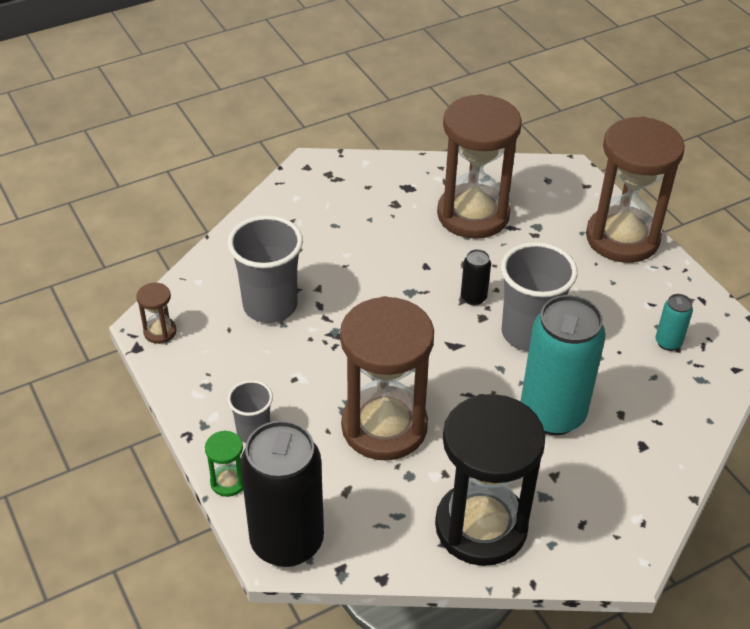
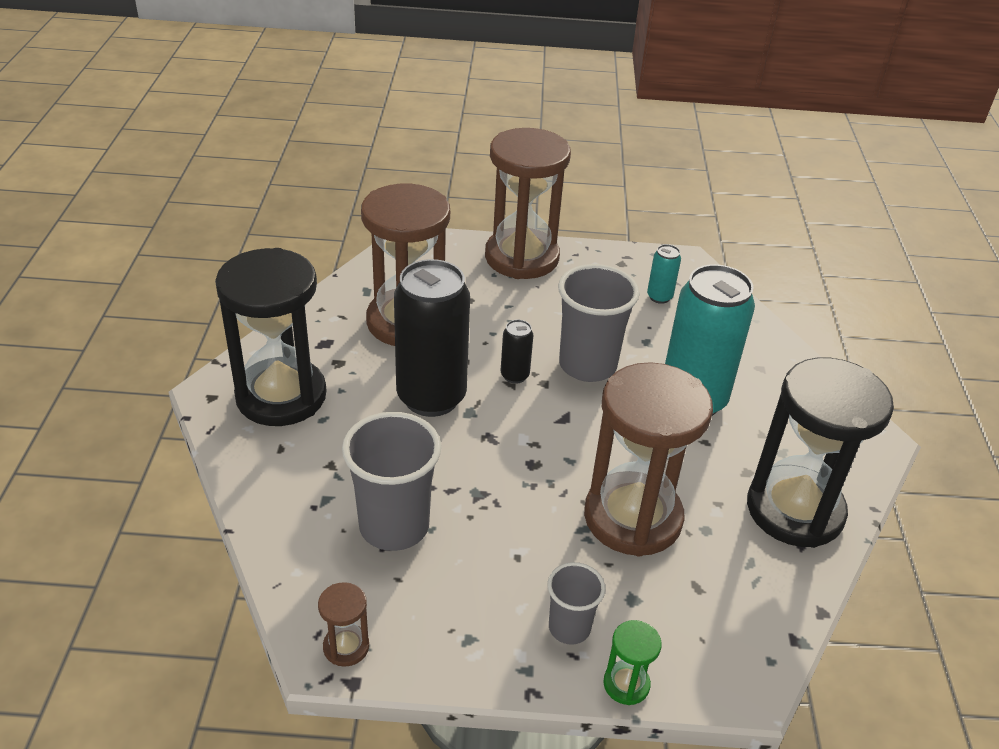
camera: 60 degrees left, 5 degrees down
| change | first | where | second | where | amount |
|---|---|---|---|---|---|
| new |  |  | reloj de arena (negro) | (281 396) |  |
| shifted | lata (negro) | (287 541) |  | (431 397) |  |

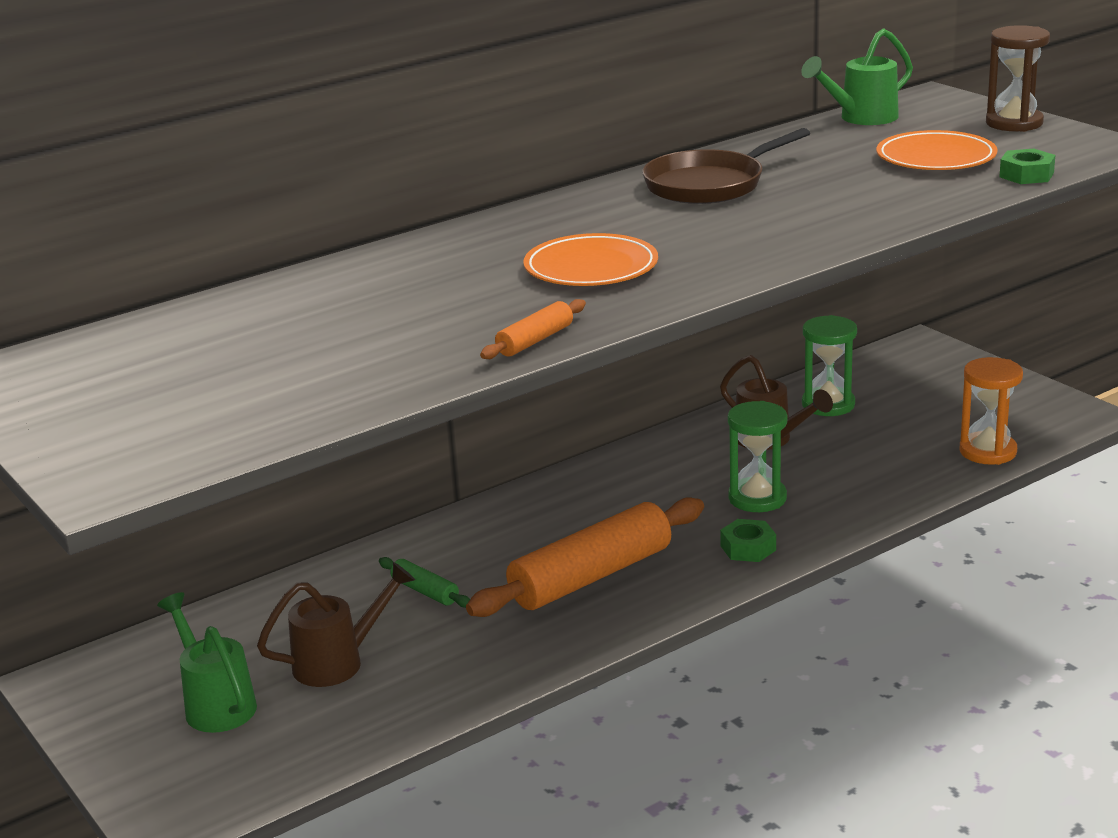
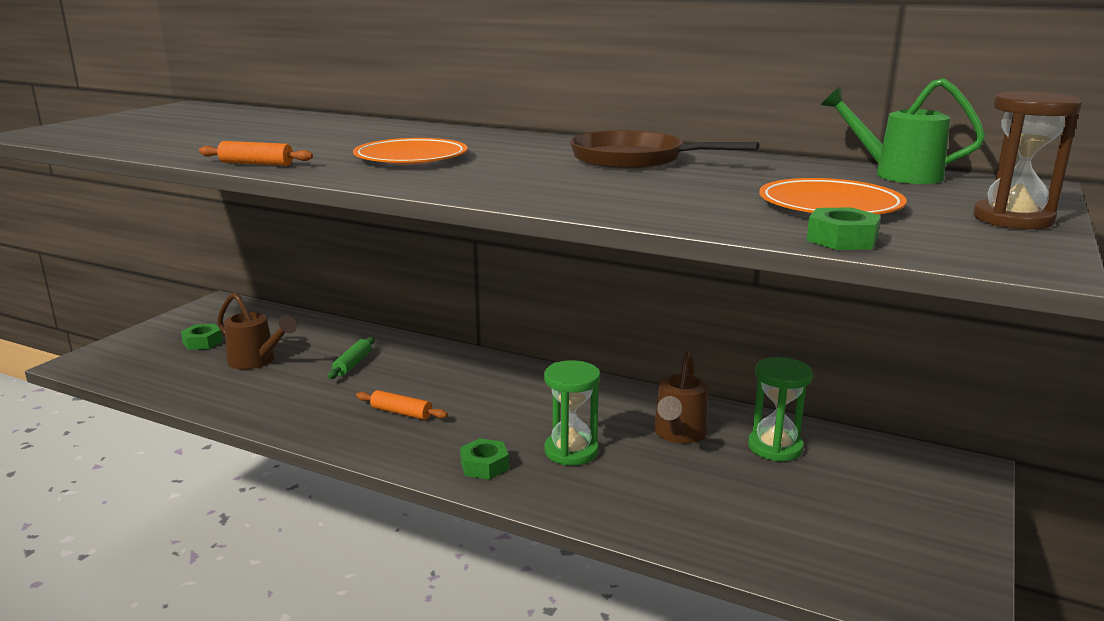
camera: 60 degrees right, 5 degrees down
| change | first | where | second | where | amount |
|---|---|---|---|---|---|
| swapped | regadera (verde) | (215 704) | tuerca (verde) | (202 342) |  |
| scaled | rodillo (naranja) | (591 577) |  | (401 413) | x0.45 |
| gone | reloj de arena (naranja) | (988 451) |  |  |  |

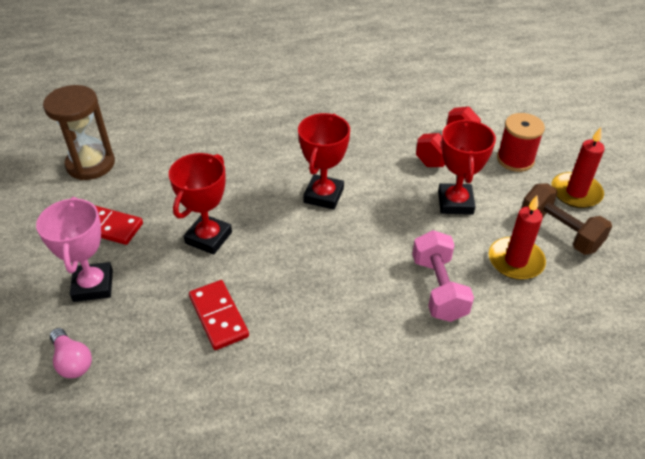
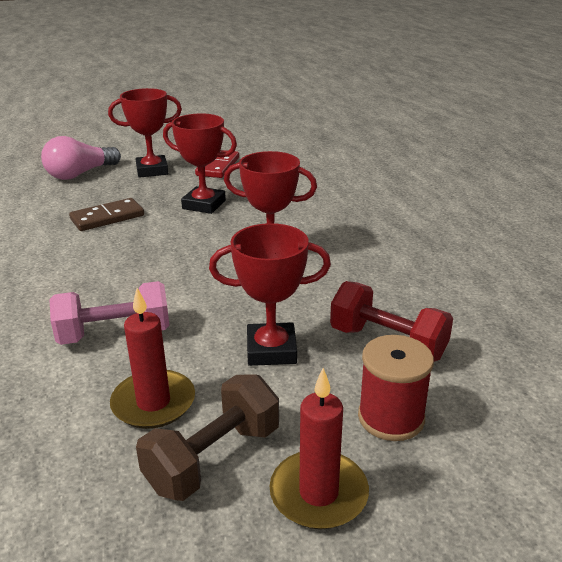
camera: 85 degrees right, 15 degrees down
| change | first | where | second | where | amount |
|---|---|---|---|---|---|
| scaled | bombilla (rosa) | (72 361) |  | (80 174) | x1.60 |
| repainted | ficha de dominó (rojo) | (219 316) | ficha de dominó (marrón) | (107 218) |  |
| repainted | trofeo (rosa) | (93 285) | trofeo (rojo) | (152 170) |  |
| gone | reloj de arena (marrón) | (90 164) |  |  |  |

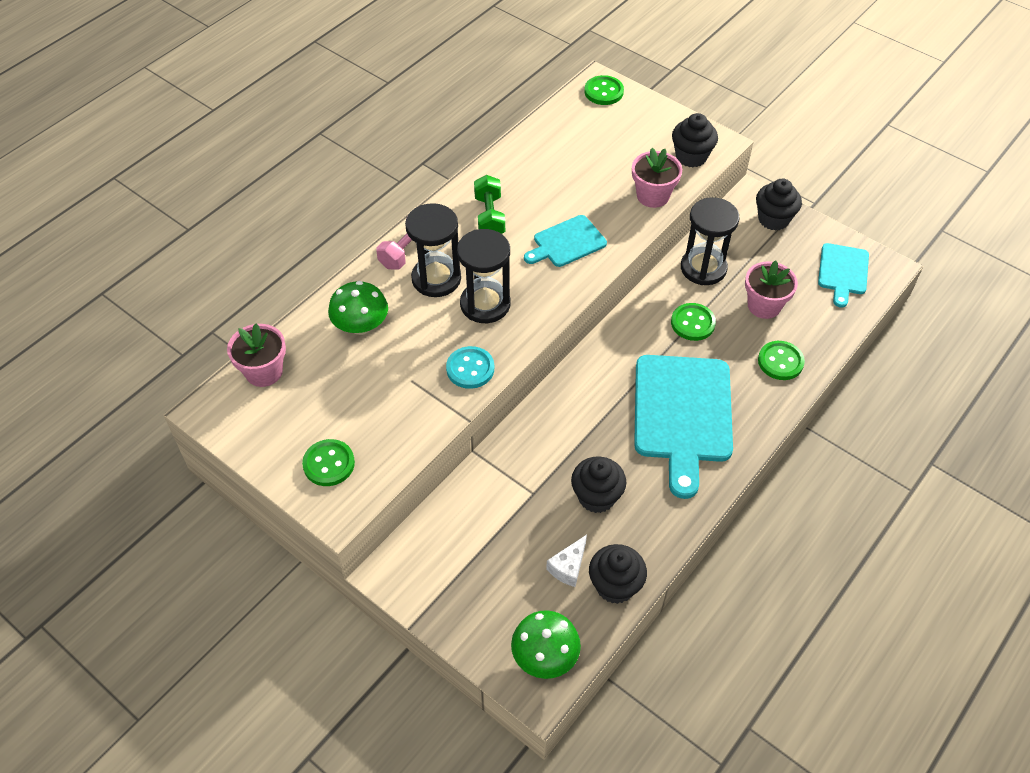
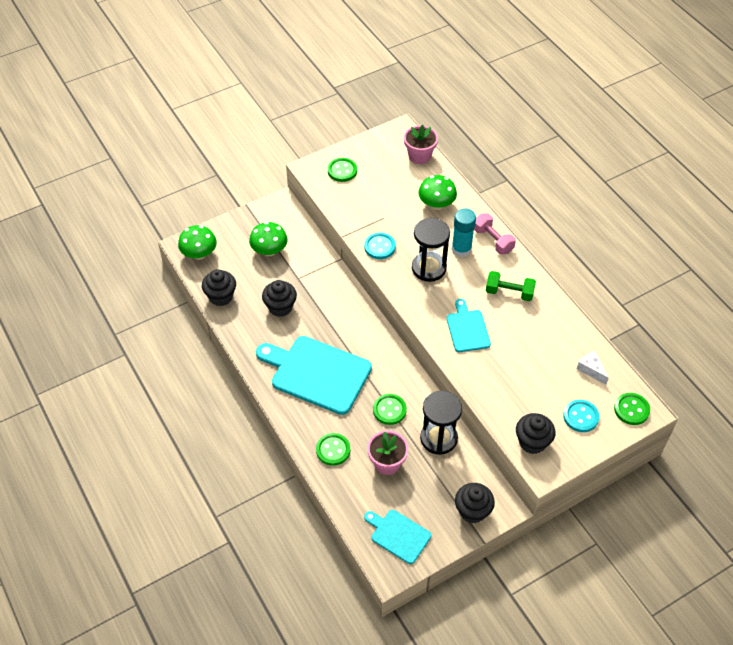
camera: 110 degrees right, 0 degrees up
| change | first | where | second | where | amount |
|---|---|---|---|---|---|
| new |  |  | seta (verde) | (269 250) |  |
| swapped | reloj de arena (negro) | (436 279) | barra de pegamento (turquesa) | (461 249) |  |
| new |  |  | botón (turquesa) | (581 417) |  |
| shifted | queso (blanco) | (568 567) |  | (591 370) |  |
| gone | maceta (rosa) | (653 196) |  |  |  |

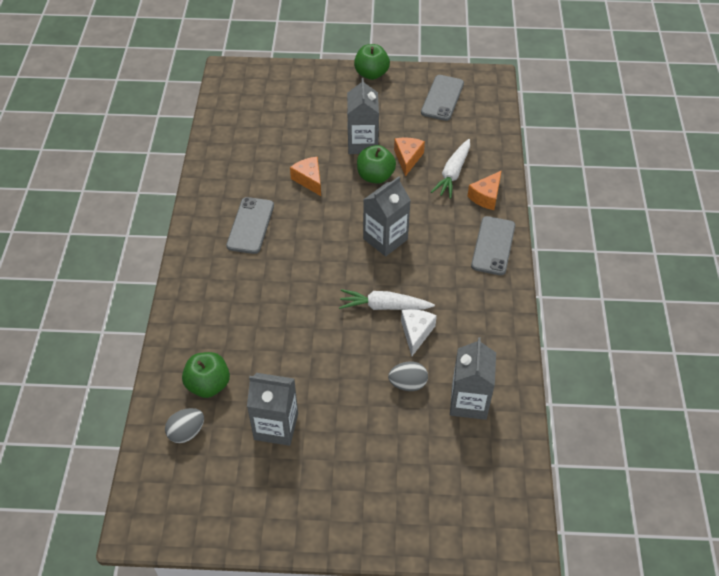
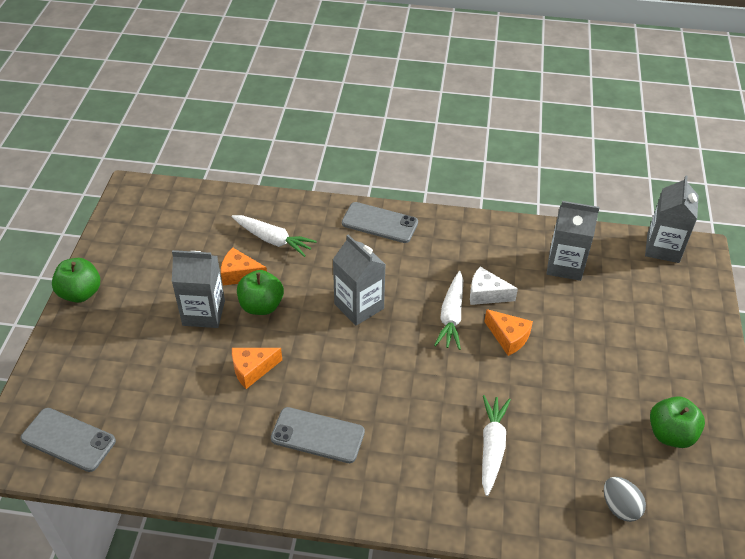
camera: 85 degrees left, 5 degrees down
| change | first | where | second | where | amount |
|---|---|---|---|---|---|
| shifted | móvil (gris) | (442 98) |  | (68 440) |  |
| new |  |  | zanahoria (blanco) | (492 447) |  |
| shifted | queso (naranja) | (486 196) |  | (508 337) |  |
| shifted | cartón de leche (gris) | (276 426) |  | (663 248) |  |
| shifted | manzana (verde) | (208 385) |  | (670 434) |  |
| gone | huevo (gris) | (408 384) |  |  |  |

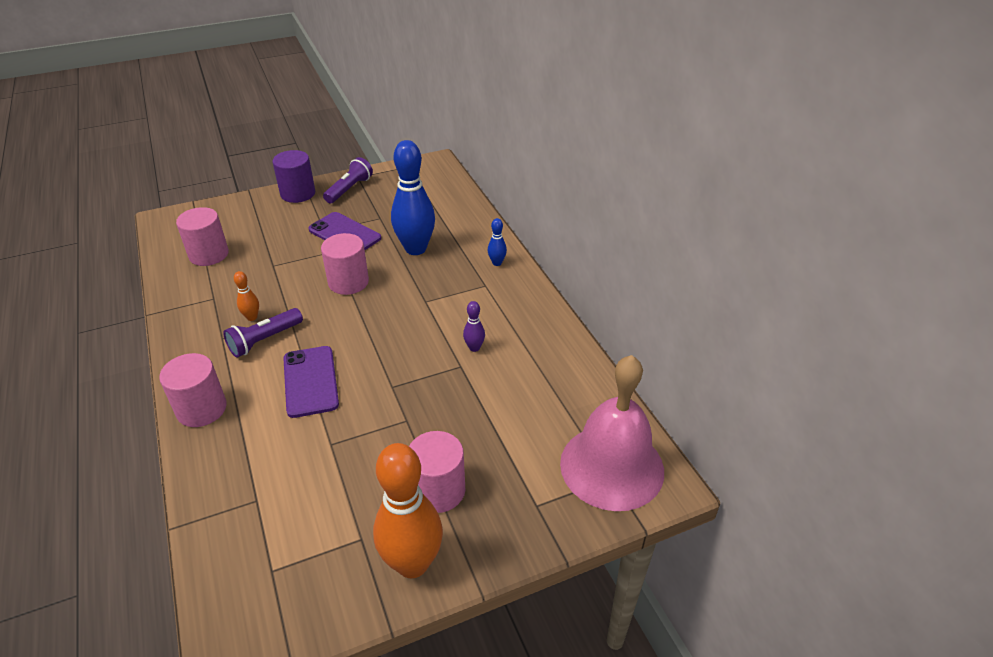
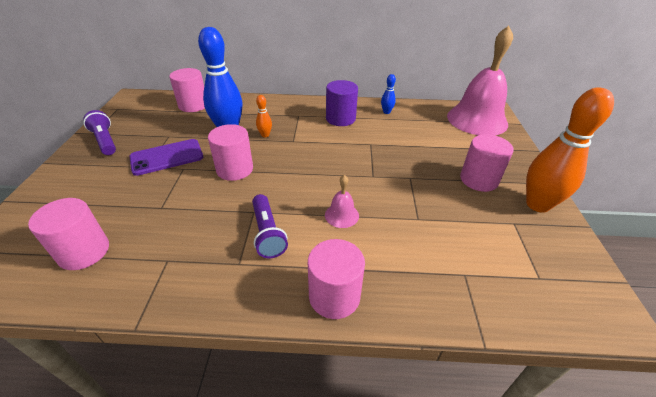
camera: 65 degrees left, 0 degrees up
| change | first | where | second | where | amount |
|---|---|---|---|---|---|
| new |  |  | cilindro (rosa) | (193 105) |  |
| shifted | bolo (naranja) | (252 317) |  | (265 135) |  |
| swapped | móvil (morado) | (310 381) | campana (rosa) | (341 215) |  |
| shifted | cilindro (morado) | (298 193) |  | (340 119) |  |
| shifted | bolo (azul) | (497 263) |  | (386 112) |  |
| gone | bolo (morado) | (474 348) |  |  |  |

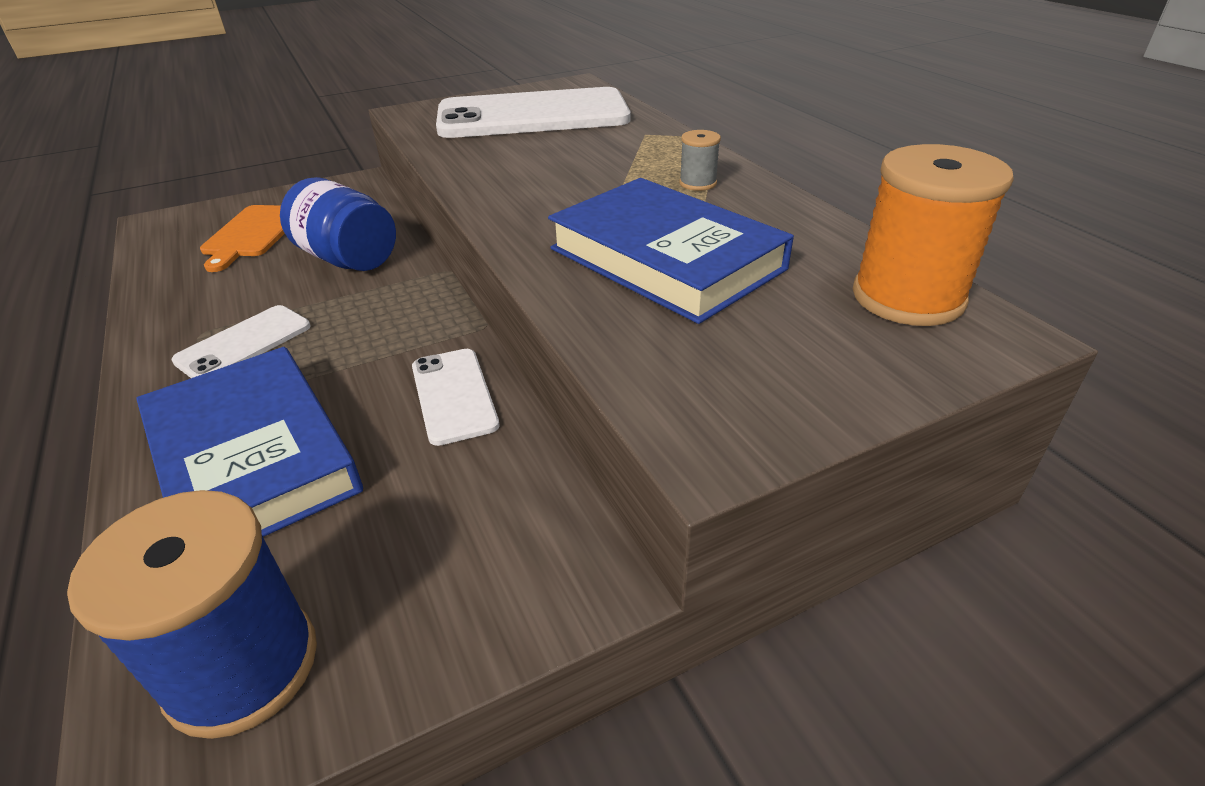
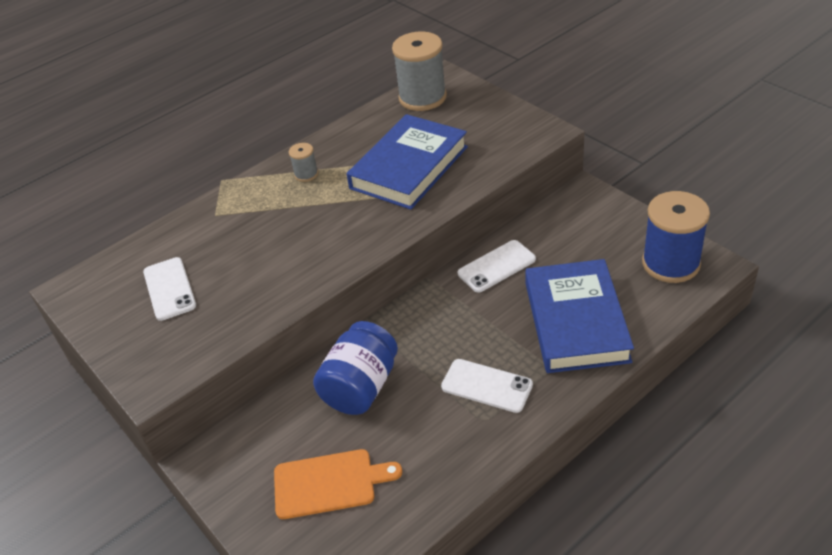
camera: 100 degrees left, 5 degrees up
| change | first | where | second | where | amount |
|---|---|---|---|---|---|
| scaled | móvil (blanco) | (533 116) |  | (169 289) | x0.47 |
| repainted | carrete (naranja) | (907 297) | carrete (gris) | (422 97) |  |
| rotated | libro (azul) | (253 457) |  | (576 321) | 45 degrees counterclockwise |

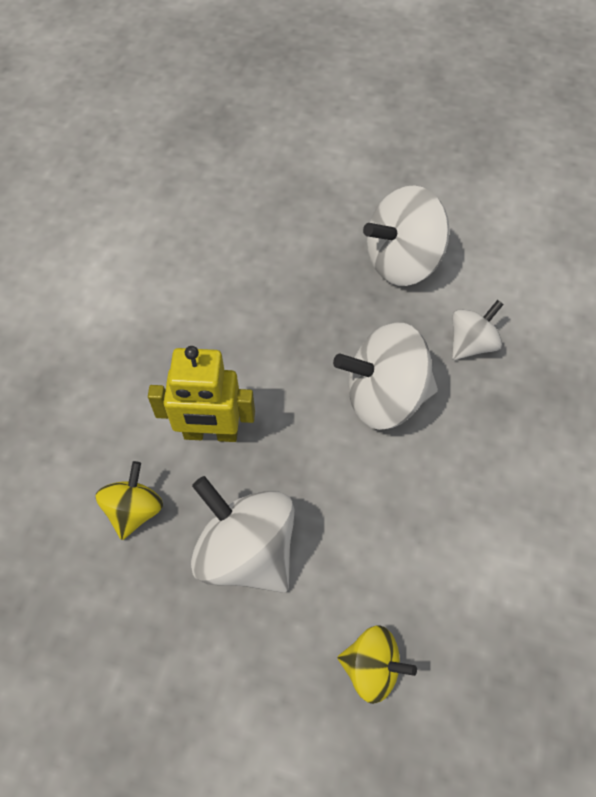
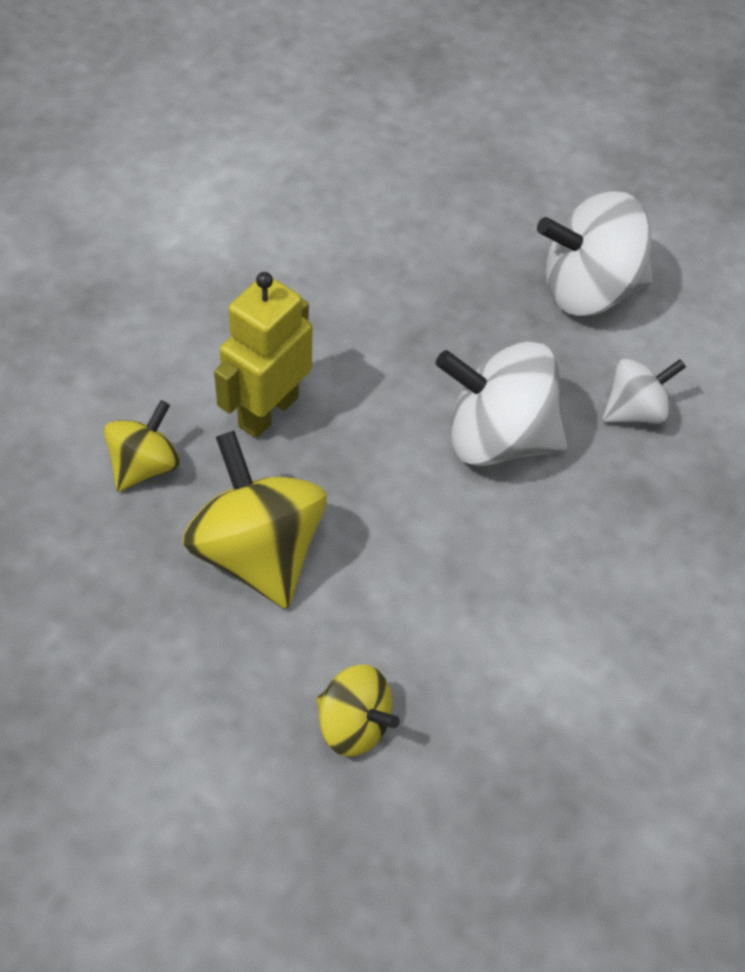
camera: 15 degrees right, 5 degrees down
| change | first | where | second | where | amount |
|---|---|---|---|---|---|
| repainted | peonza (blanco) | (246 551) | peonza (amarillo) | (257 552) |  |
| rotated | robot (amarillo) | (211 433) |  | (268 411) | 105 degrees clockwise |

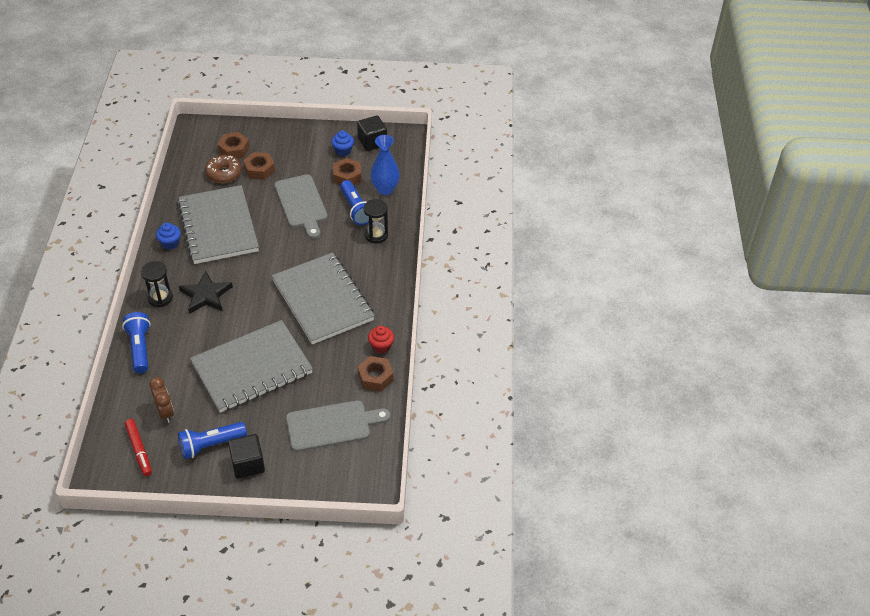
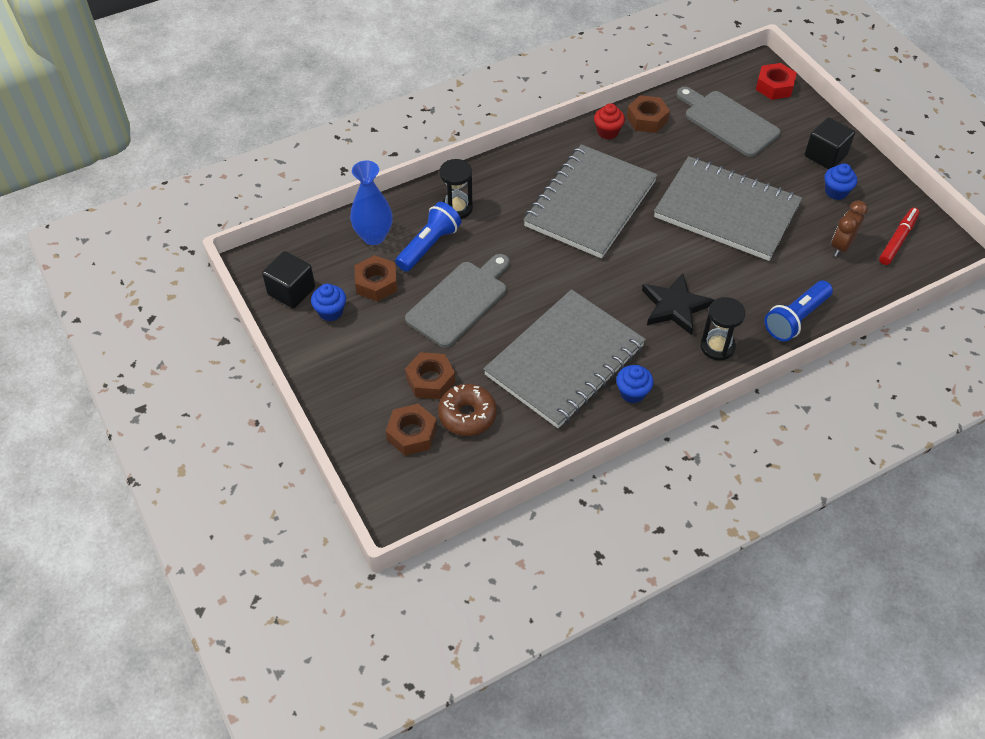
camera: 120 degrees left, 5 degrees up
| change | first | where | second | where | amount |
|---|---|---|---|---|---|
| new |  |  | tuerca (rojo) | (774 86) |  |
| swapped | lámpara de mano (azul) | (210 445) | magdalena (azul) | (836 192) |  |

